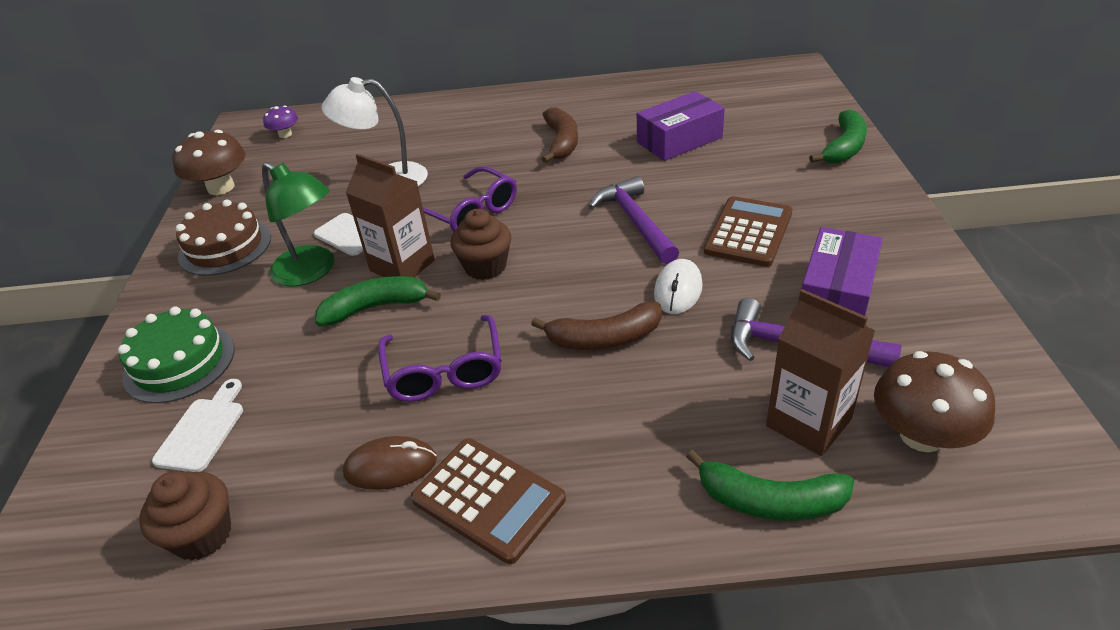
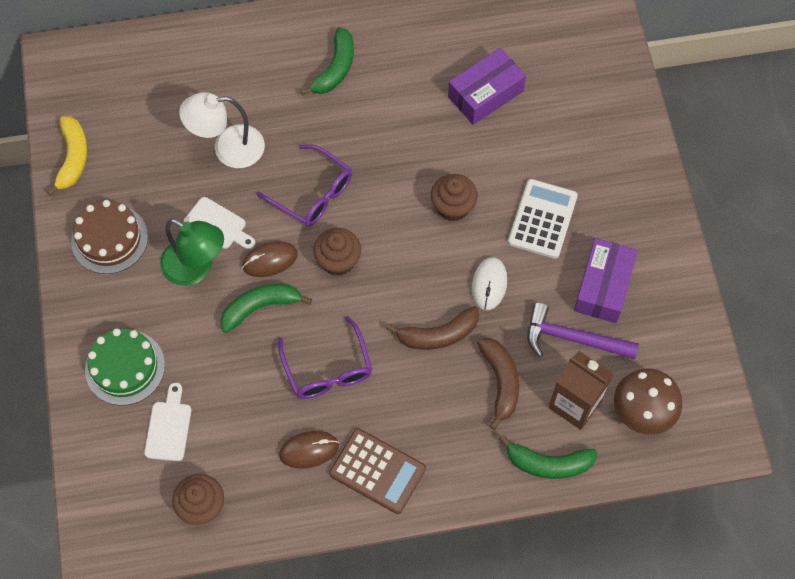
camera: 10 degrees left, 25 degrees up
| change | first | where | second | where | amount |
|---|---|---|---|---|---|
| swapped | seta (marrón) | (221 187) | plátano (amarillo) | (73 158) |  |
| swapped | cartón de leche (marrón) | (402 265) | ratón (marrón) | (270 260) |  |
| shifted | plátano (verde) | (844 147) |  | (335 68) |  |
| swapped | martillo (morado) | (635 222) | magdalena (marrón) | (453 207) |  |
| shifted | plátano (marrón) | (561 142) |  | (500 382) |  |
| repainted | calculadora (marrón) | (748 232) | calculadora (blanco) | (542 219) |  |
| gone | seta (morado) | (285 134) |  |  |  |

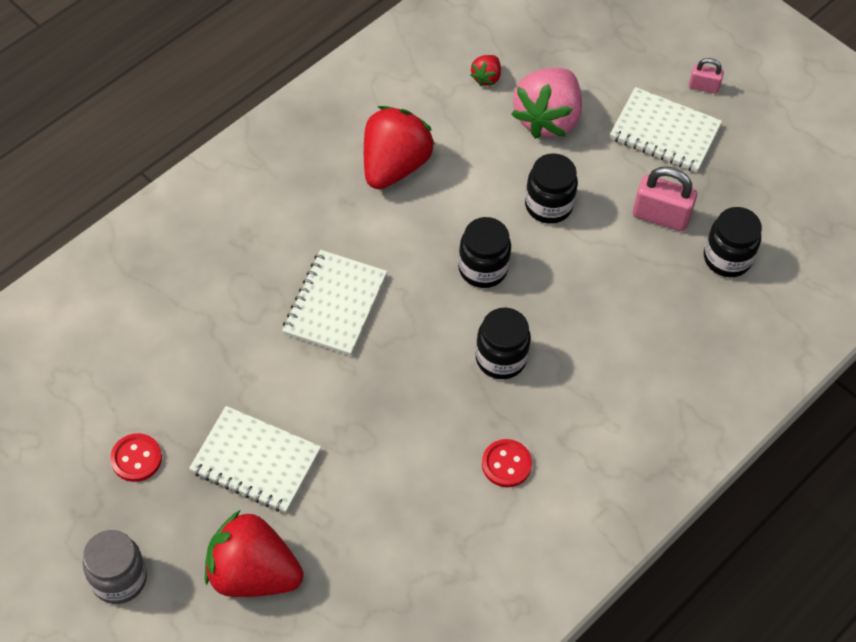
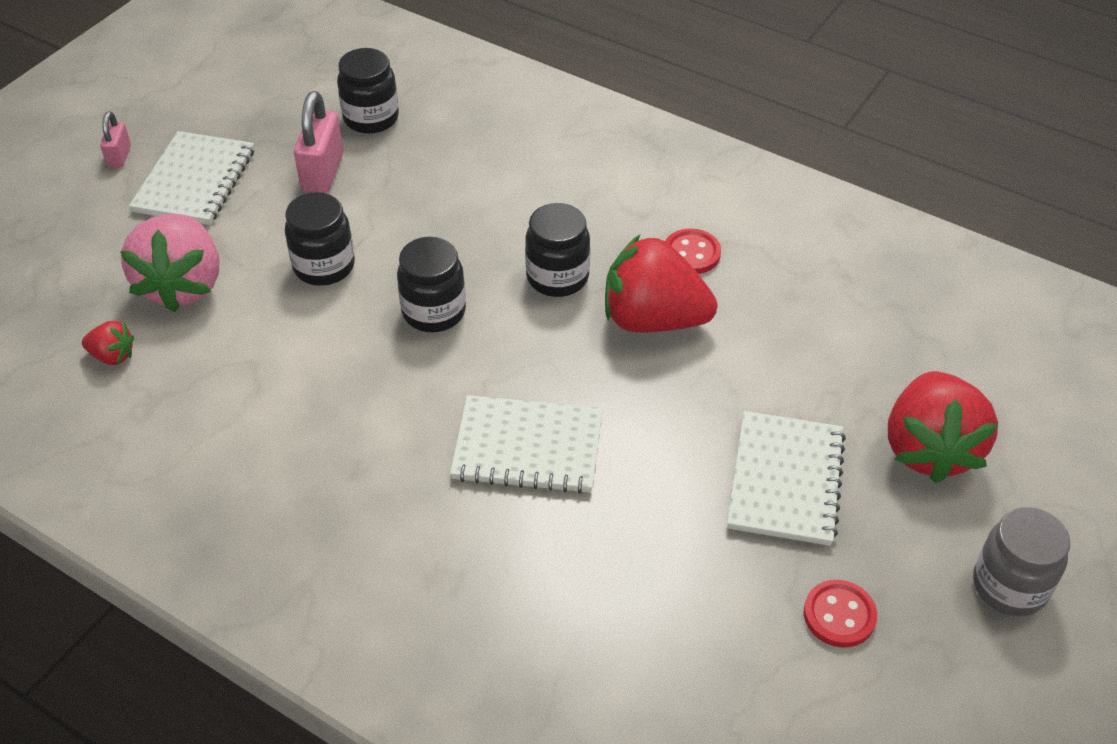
camera: 100 degrees left, 10 degrees down
| change | first | where | second | where | amount |
|---|---|---|---|---|---|
| rotated | fresa (rosa) | (547 119) |  | (182 285) | 75 degrees clockwise |
| shifted | fresa (rojo) | (394 166) |  | (653 319) |  |

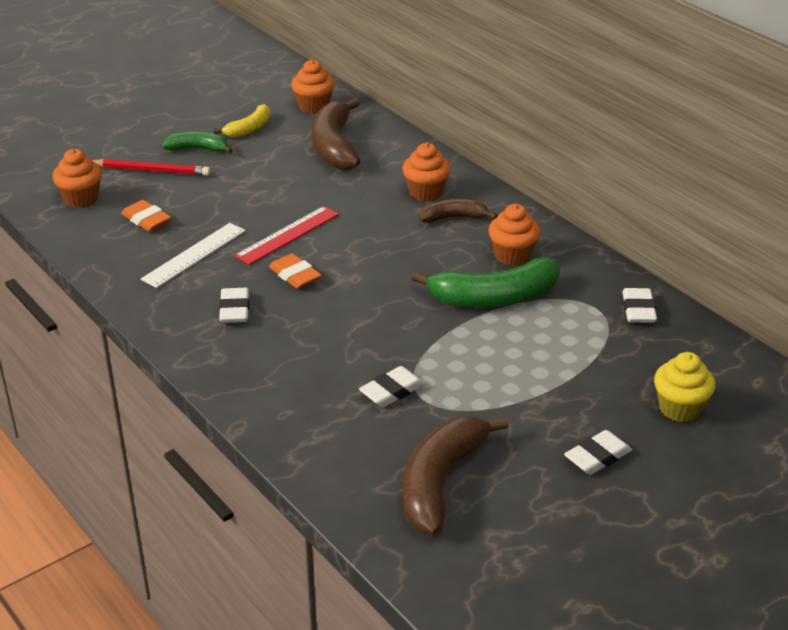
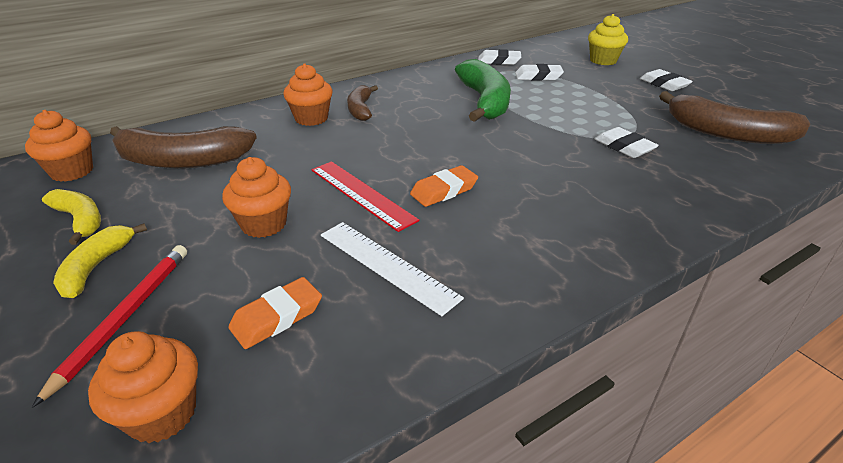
camera: 85 degrees left, 0 degrees up
| change | first | where | second | where | amount |
|---|---|---|---|---|---|
| repainted | plátano (verde) | (198 149) | plátano (amarillo) | (96 267) |  |
| shifted | magdalena (naranja) | (512 256) |  | (264 224) |  |
| shifted | goma de borrar (blanco) | (234 309) |  | (538 76) |  |

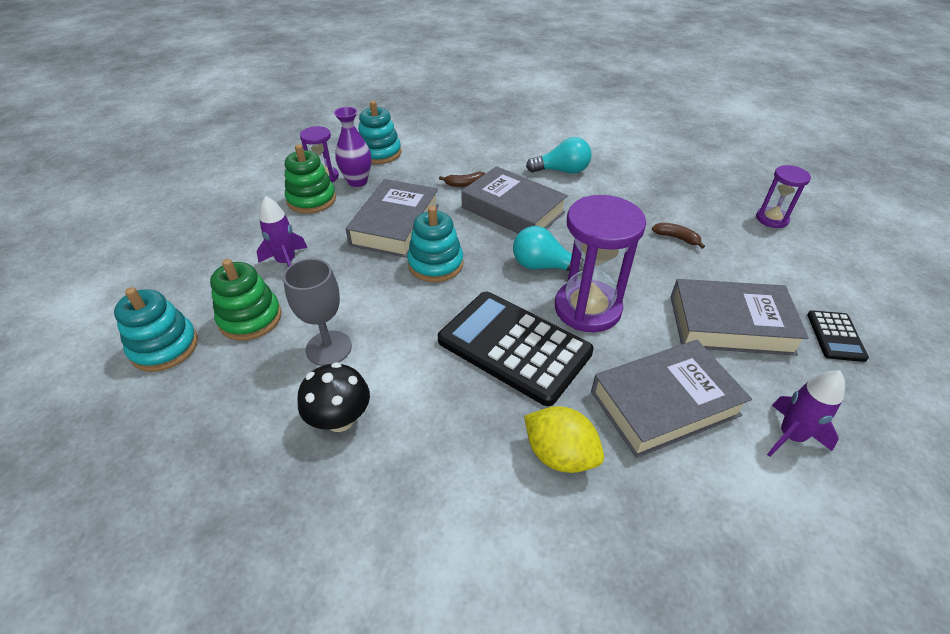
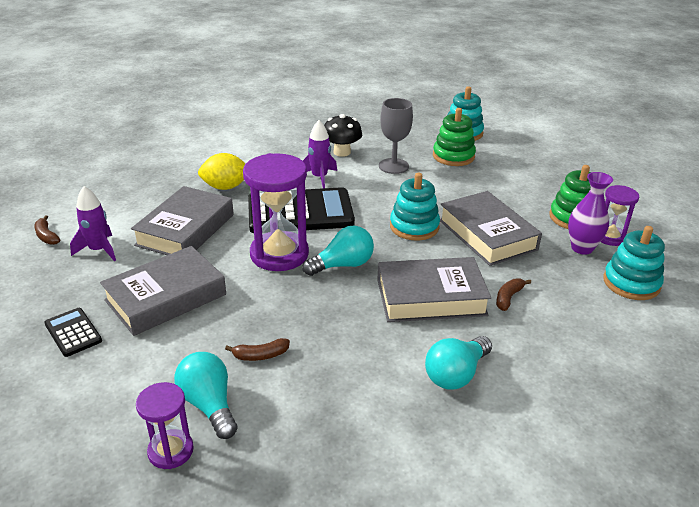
camera: 135 degrees right, 10 degrees down
| change | first | where | second | where | amount |
|---|---|---|---|---|---|
| new |  |  | plátano (marrón) | (46 236) |  |
| new |  |  | bombilla (turquesa) | (209 405) |  |
| shifted | cohete (morado) | (286 262) |  | (319 177) |  |

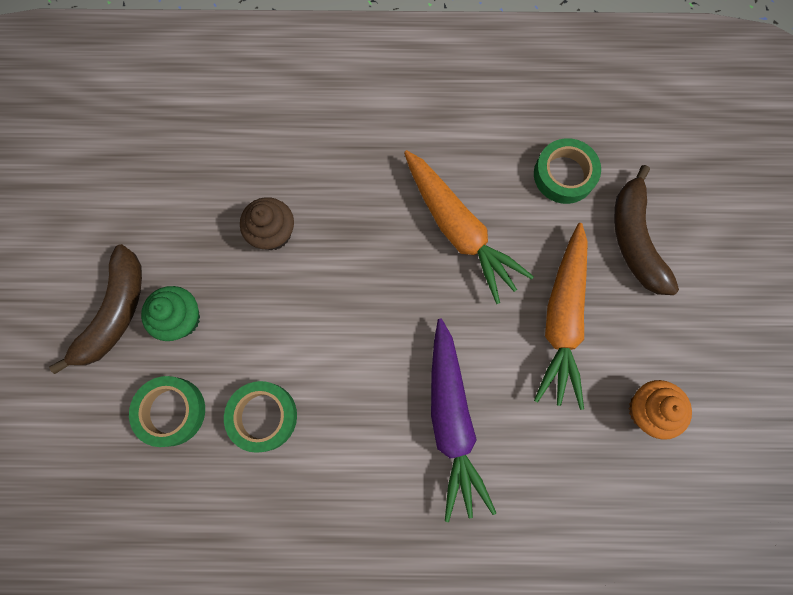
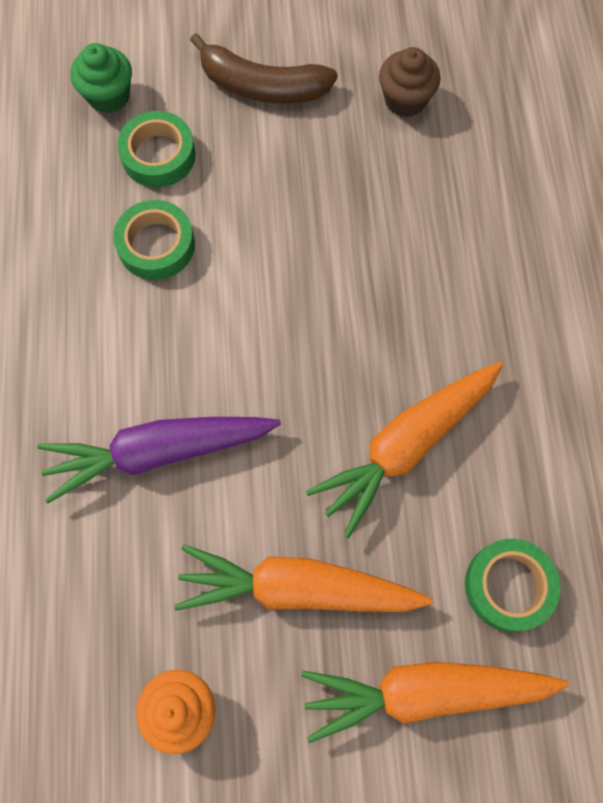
camera: 85 degrees right, 5 degrees down
| change | first | where | second | where | amount |
|---|---|---|---|---|---|
| shifted | magdalena (verde) | (181 319) |  | (109 96) |  |
| swapped | plátano (marrón) | (634 239) | zanahoria (naranja) | (424 692) |  |
| shifted | magdalena (marrón) | (273 233) |  | (405 100) |  |

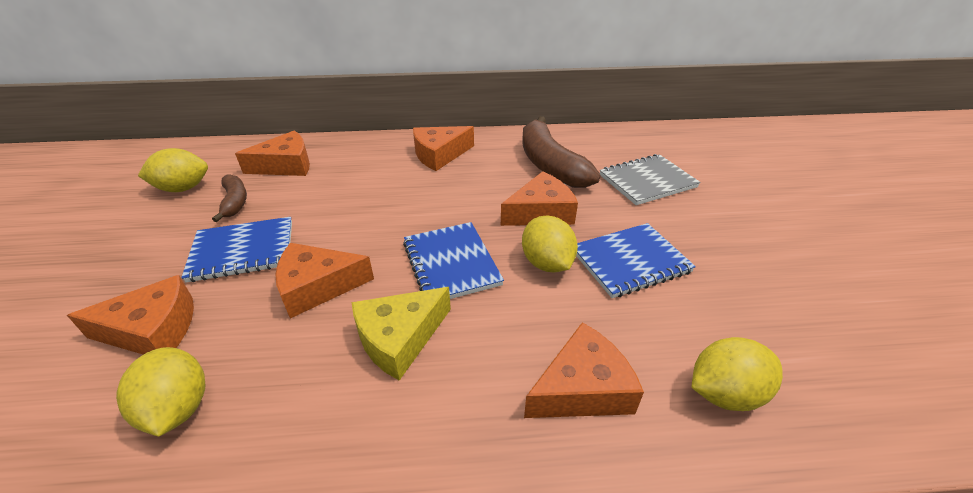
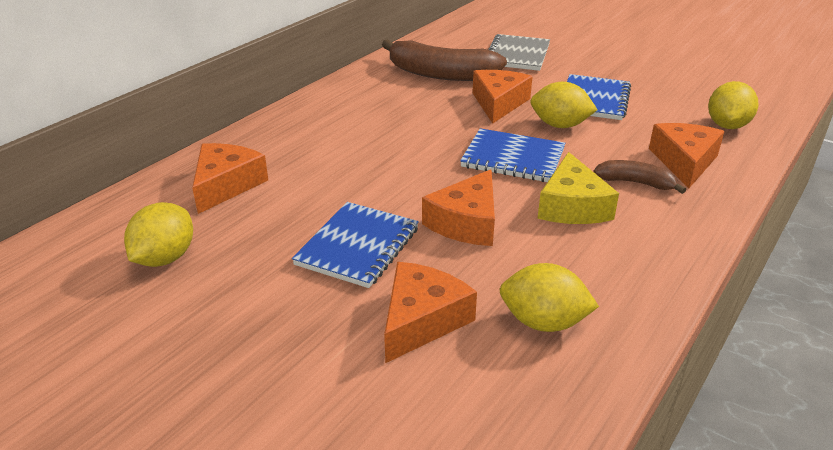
camera: 50 degrees left, 5 degrees down
| change | first | where | second | where | amount |
|---|---|---|---|---|---|
| shifted | plátano (marrón) | (235 202) |  | (636 183) |  |
| gone | queso (naranja) | (439 155) |  |  |  |

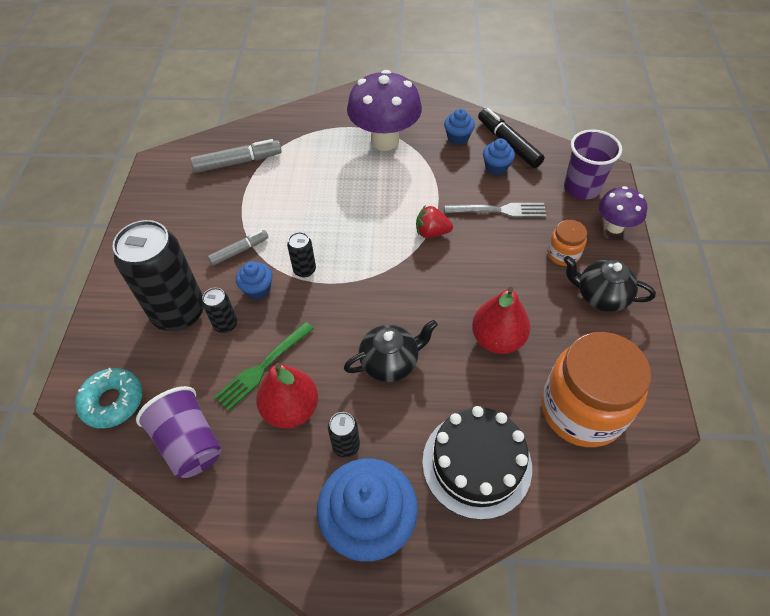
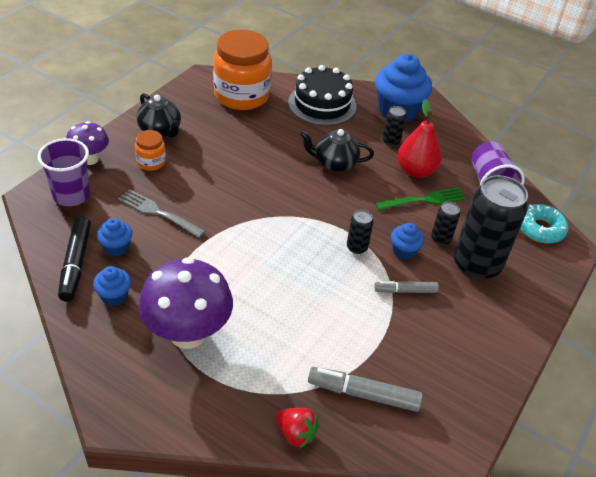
camera: 155 degrees left, 10 degrees down
| change | first | where | second | where | amount |
|---|---|---|---|---|---|
| shifted | fresa (rojo) | (431 232) |  | (296 433) |  |
| gone | pera (rojo) | (497 339) |  |  |  |

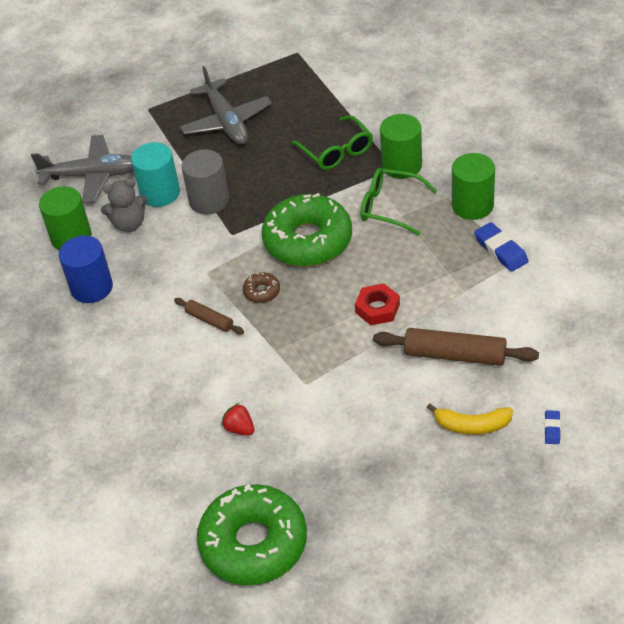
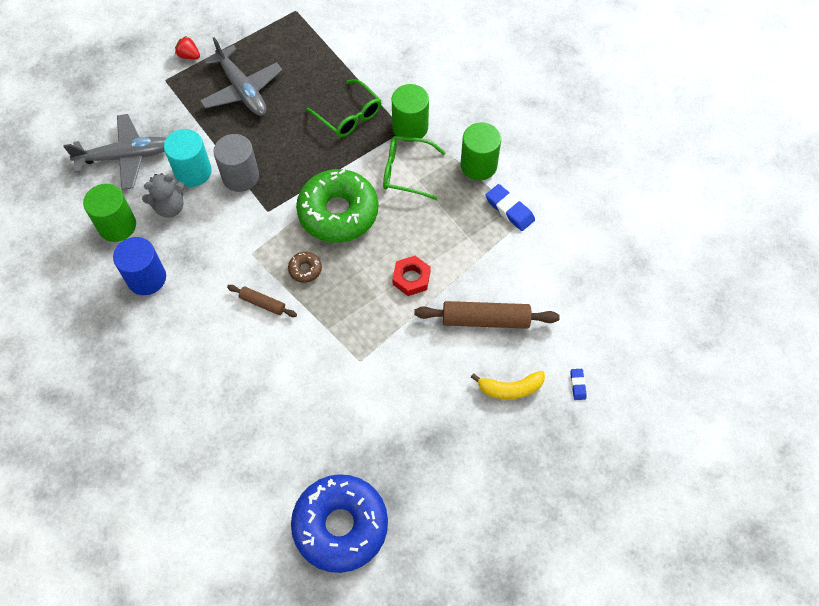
camera: 15 degrees left, 15 degrees up
| change | first | where | second | where | amount |
|---|---|---|---|---|---|
| shifted | fresa (rojo) | (239 428) |  | (189 56) |  |
| repainted | rosquilla (verde) | (254 543) | rosquilla (azul) | (340 526) |  |

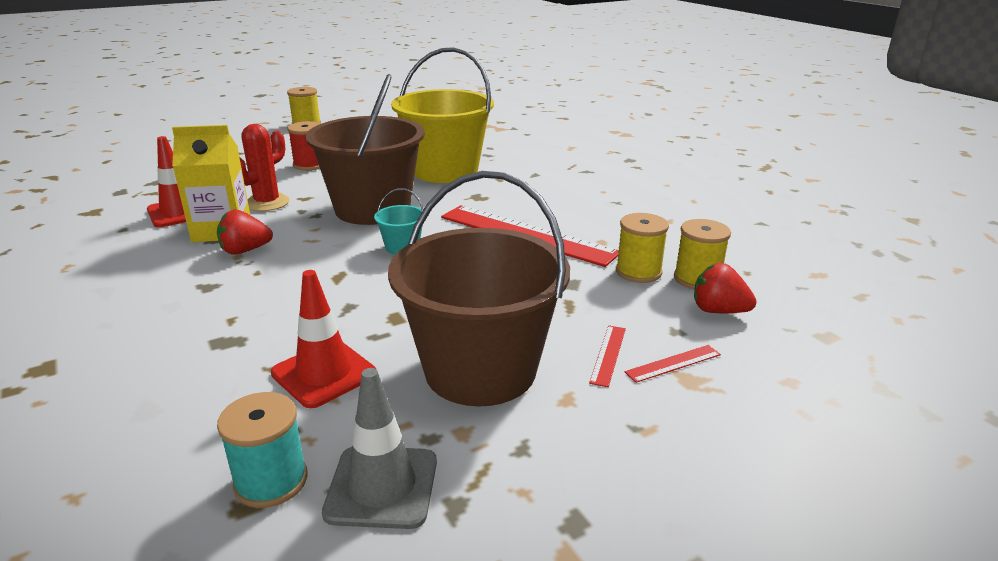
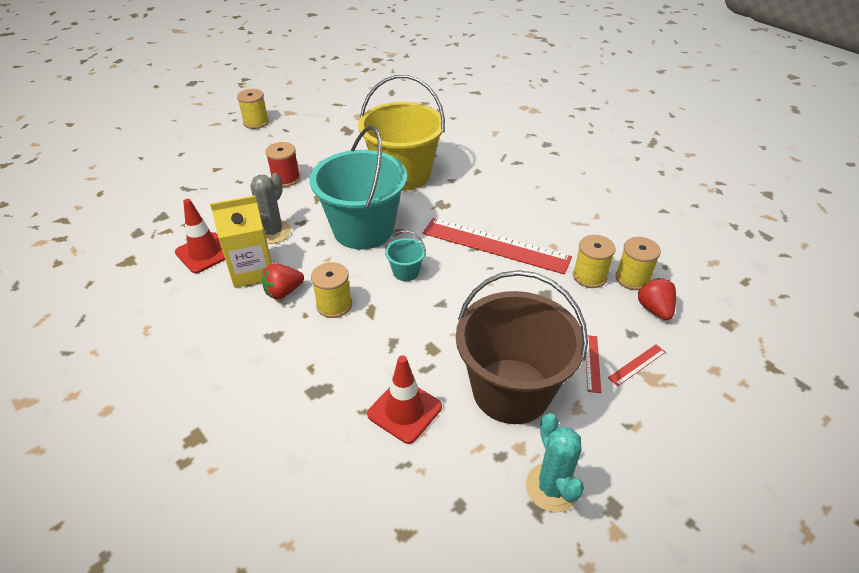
camera: 10 degrees left, 15 degrees up
| change | first | where | second | where | amount |
|---|---|---|---|---|---|
| repainted | cactus (rojo) | (267 203) | cactus (gris) | (272 232) |  |
| repainted | balde (marrón) | (372 209) | balde (turquesa) | (363 229) |  |
| new |  |  | carrete (amarillo) | (334 305) |  |
| new |  |  | cactus (turquesa) | (552 487) |  |
| rotated | fresa (rojo) | (718 311) |  | (654 309) | 60 degrees clockwise |
| gone | carrete (turquesa) | (271 481) |  |  |  |
| gone | cono de tráfico (gris) | (382 487) |  |  |  |

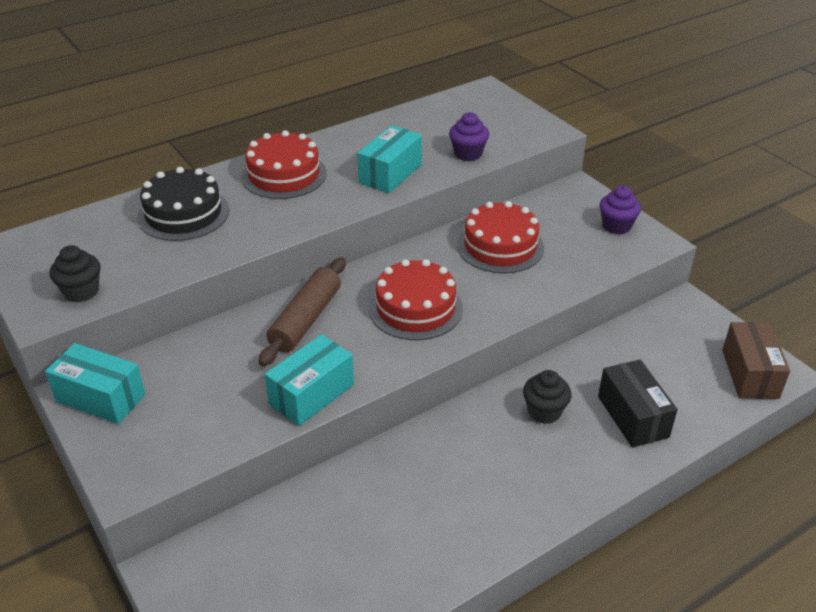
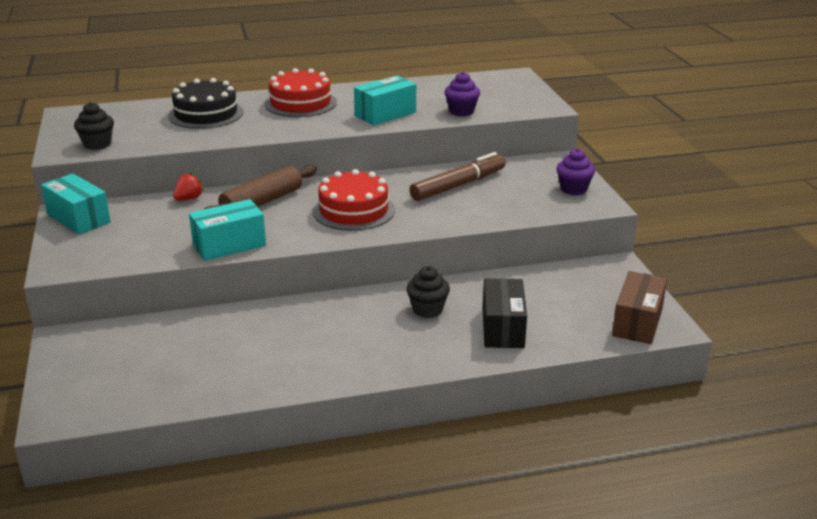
camera: 20 degrees right, 10 degrees down
| change | first | where | second | where | amount |
|---|---|---|---|---|---|
| new |  |  | fresa (rojo) | (188 199) |  |
| swapped | tarta (rojo) | (500 246) | rotulador (marrón) | (458 185) |  |

